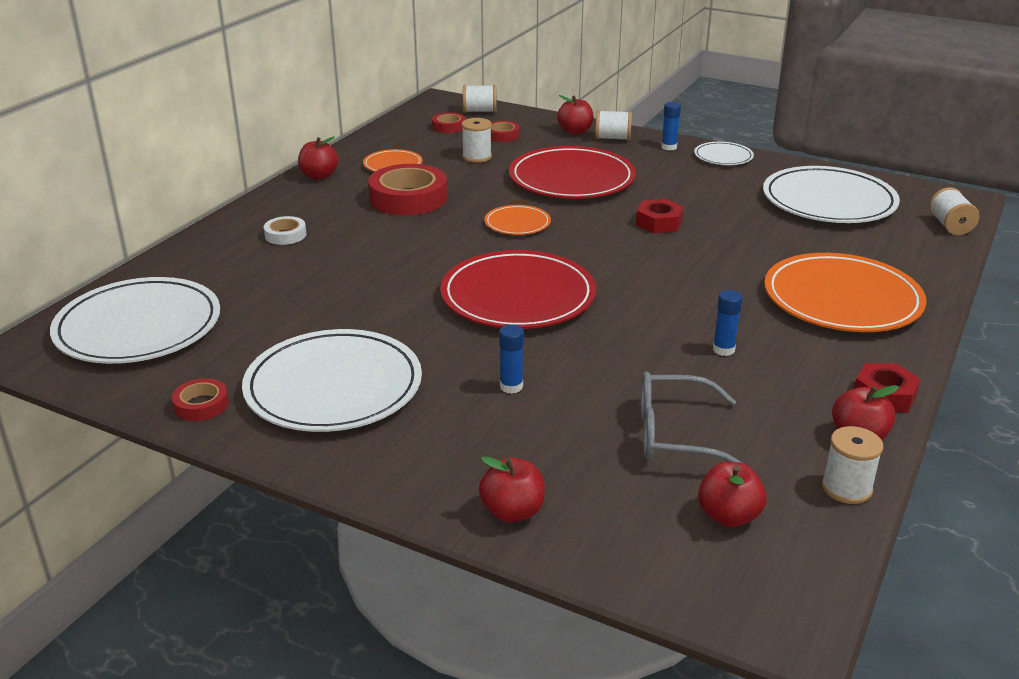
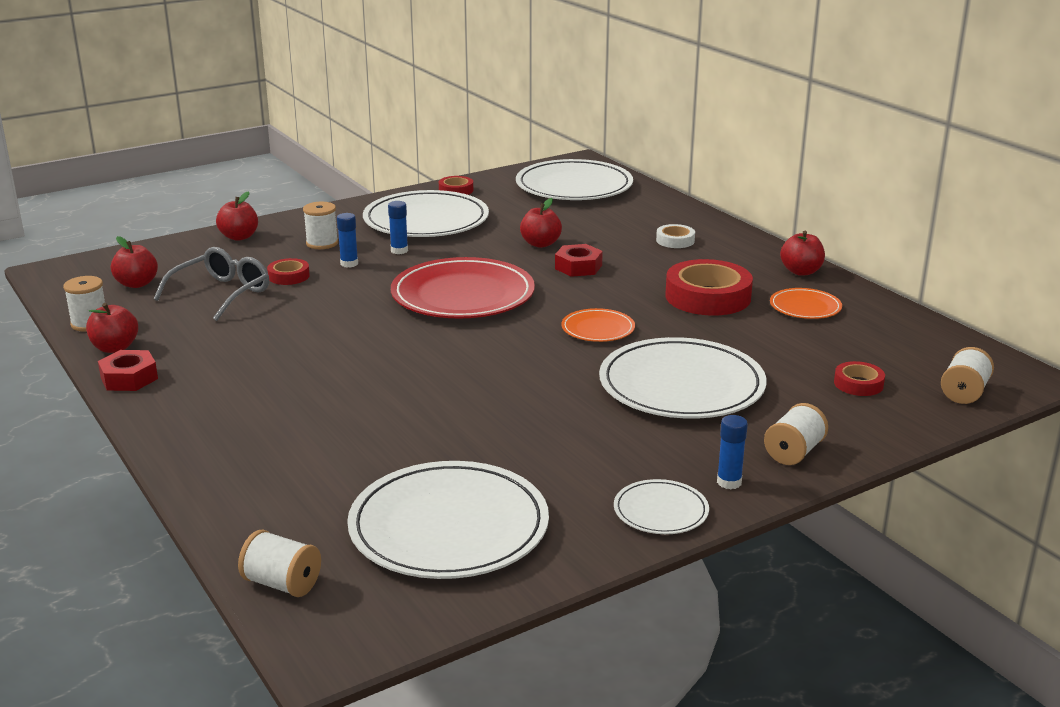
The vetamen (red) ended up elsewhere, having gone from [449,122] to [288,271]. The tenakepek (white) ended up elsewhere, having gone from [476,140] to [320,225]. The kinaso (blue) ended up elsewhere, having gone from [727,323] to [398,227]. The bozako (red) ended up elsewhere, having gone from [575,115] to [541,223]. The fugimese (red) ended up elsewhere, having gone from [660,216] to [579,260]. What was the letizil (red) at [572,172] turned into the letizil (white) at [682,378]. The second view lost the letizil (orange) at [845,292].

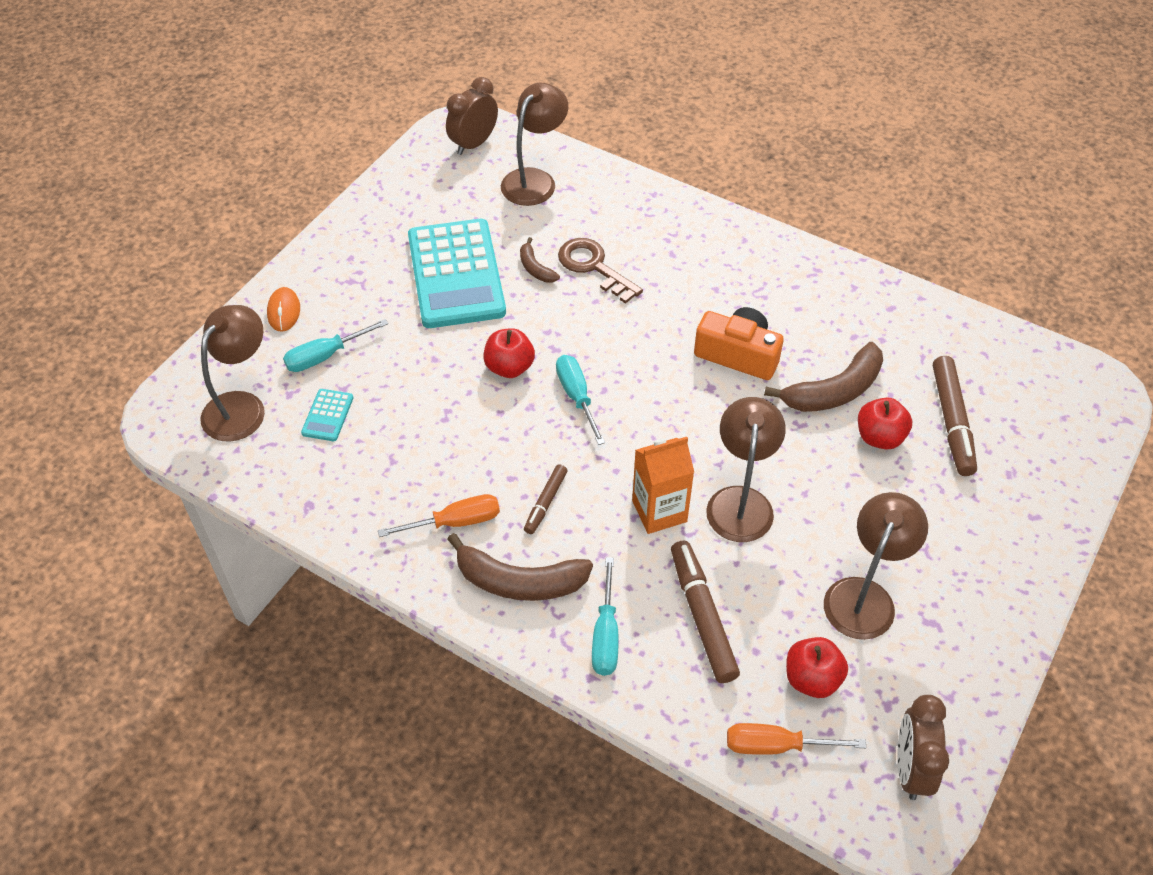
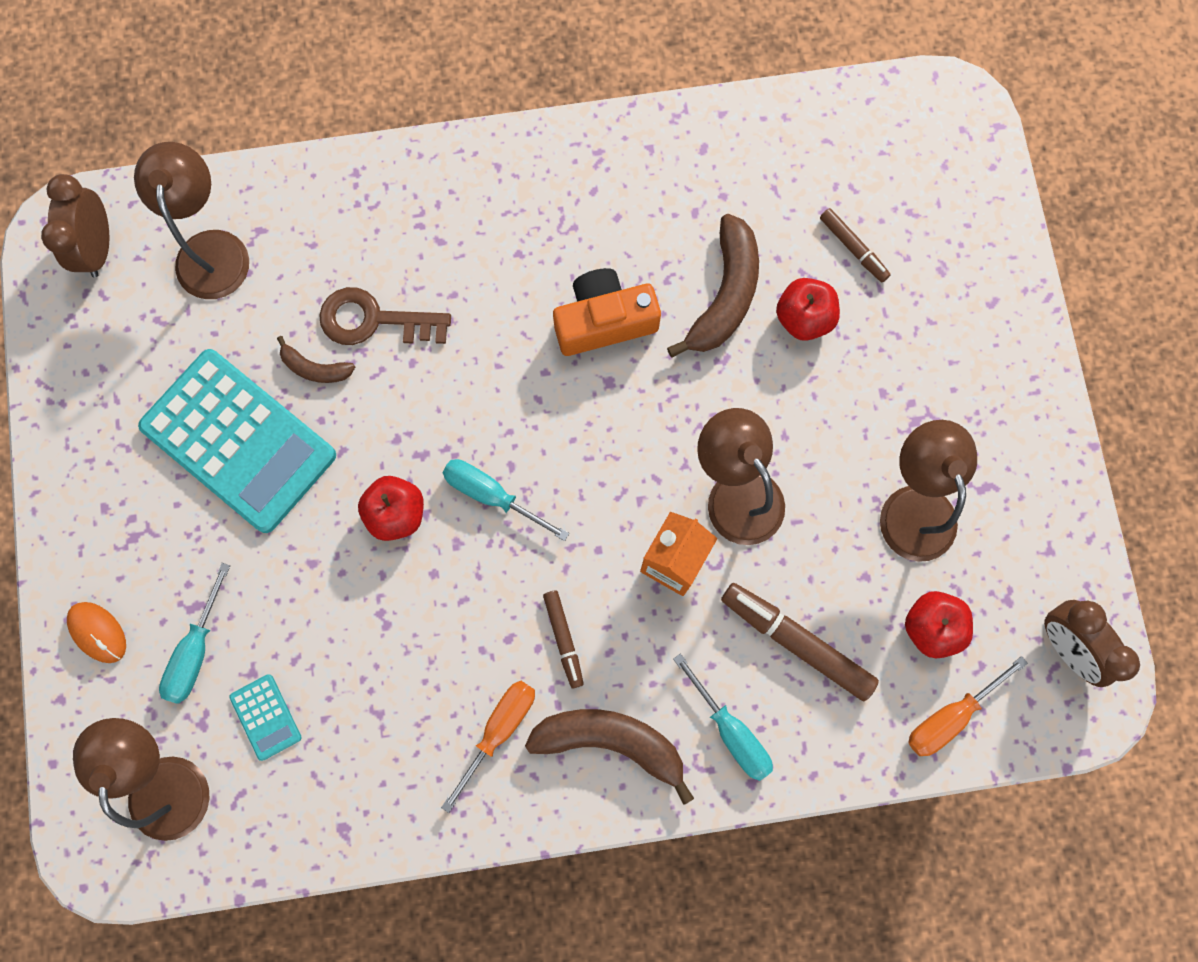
The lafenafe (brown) at [520,567] ended up facing another way, 135 degrees counterclockwise from before. The size of the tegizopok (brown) at [955,416] changed by a factor of 0.57.

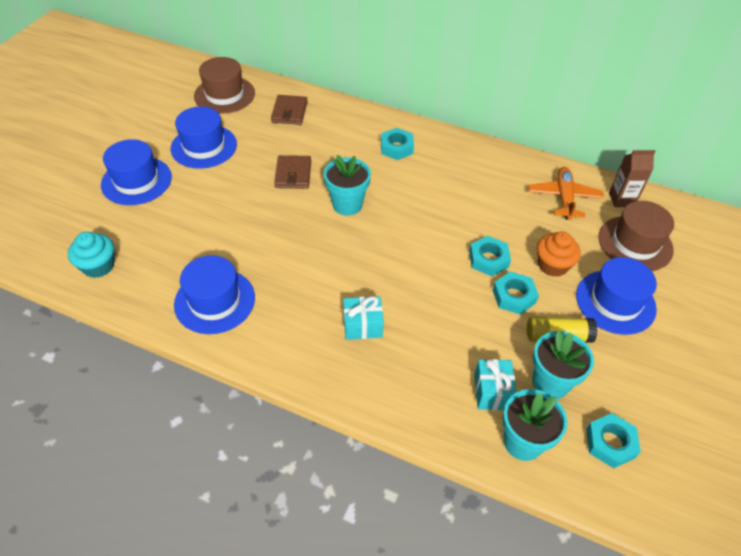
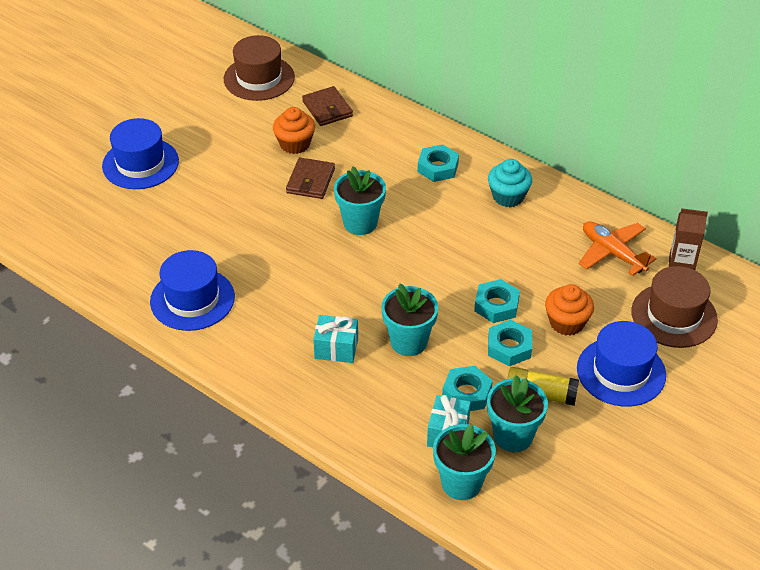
The second view gained the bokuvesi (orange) at [294,130]. The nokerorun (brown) at [289,110] ended up facing another way, 45 degrees counterclockwise from before. The second view gained the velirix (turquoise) at [409,320]. The fugimese (turquoise) ended up elsewhere, having gone from [613,440] to [467,388]. The bokuvesi (turquoise) ended up elsewhere, having gone from [91,255] to [510,183]. The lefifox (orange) at [566,193] ended up facing another way, 60 degrees counterclockwise from before. The second view lost the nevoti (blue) at [204,137].

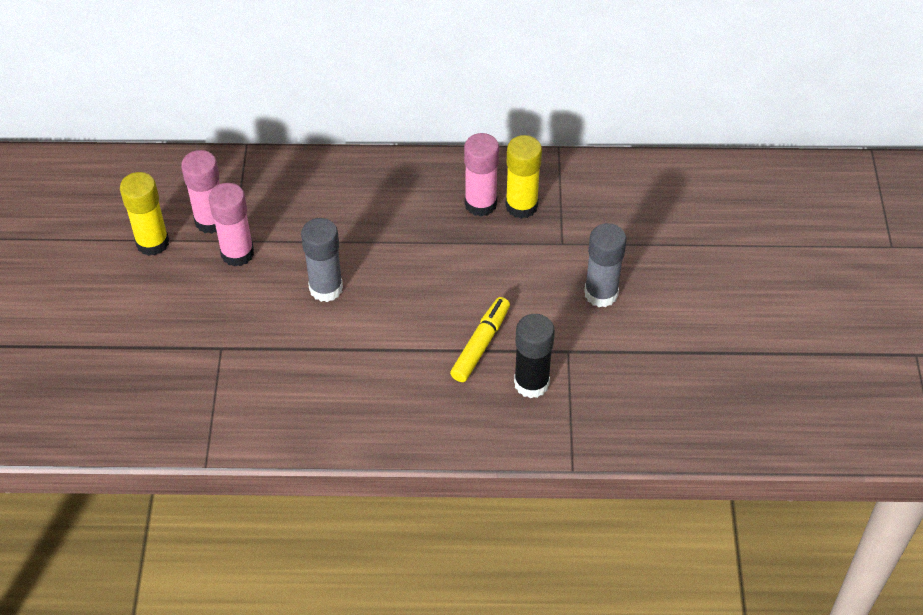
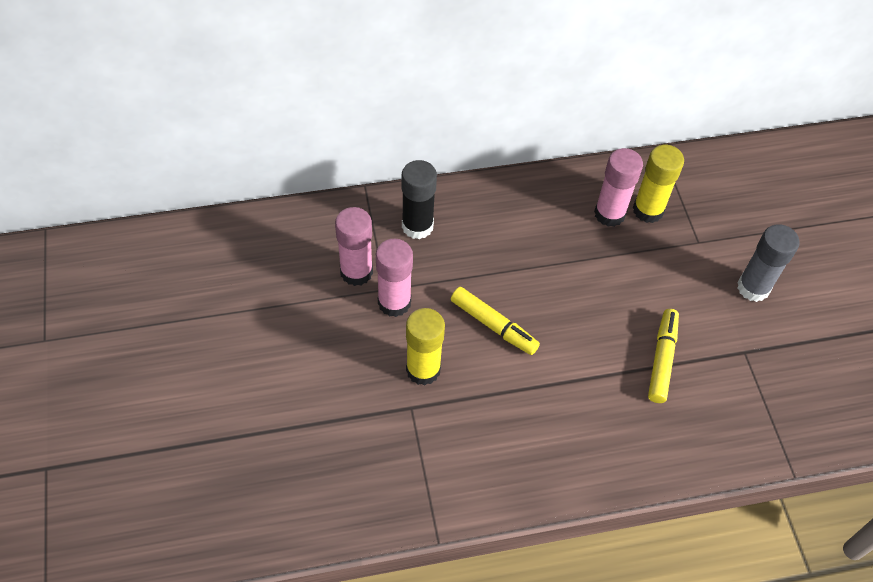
The kinaso (black) ended up elsewhere, having gone from [534,356] to [419,199]. The kinaso (yellow) ended up elsewhere, having gone from [144,214] to [425,347]. Where the kinaso (grey) stood at [322,260], the tegizopok (yellow) came to stand at [495,321].

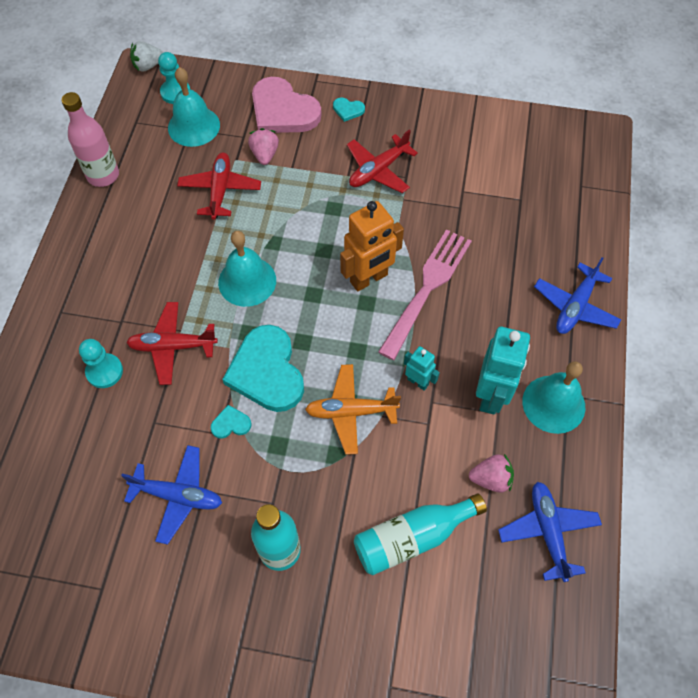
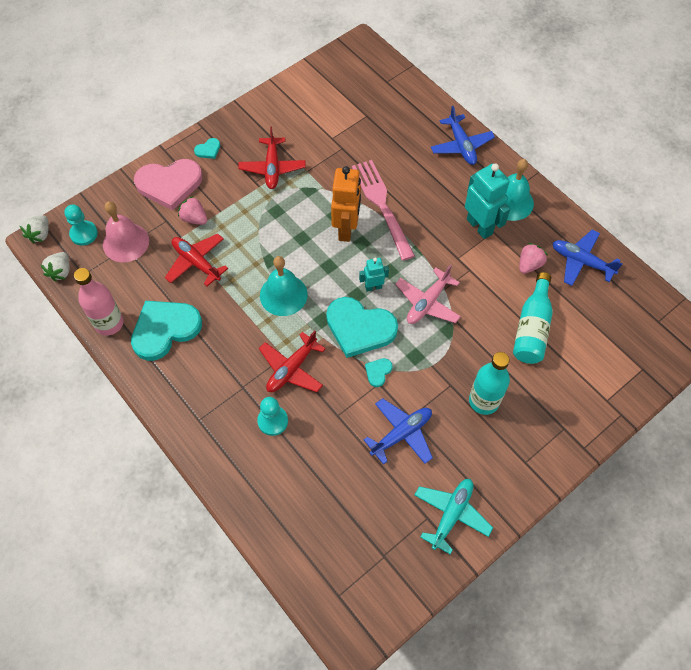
The second view gained the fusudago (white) at [55,267]. What was the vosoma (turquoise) at [194,107] turned into the vosoma (pink) at [126,231]. The second view gained the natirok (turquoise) at [166,331]. The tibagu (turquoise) ended up elsewhere, having gone from [422,368] to [374,274]. What was the lefifox (orange) at [353,409] turned into the lefifox (pink) at [428,294]. The second view gained the lefifox (turquoise) at [454,516].

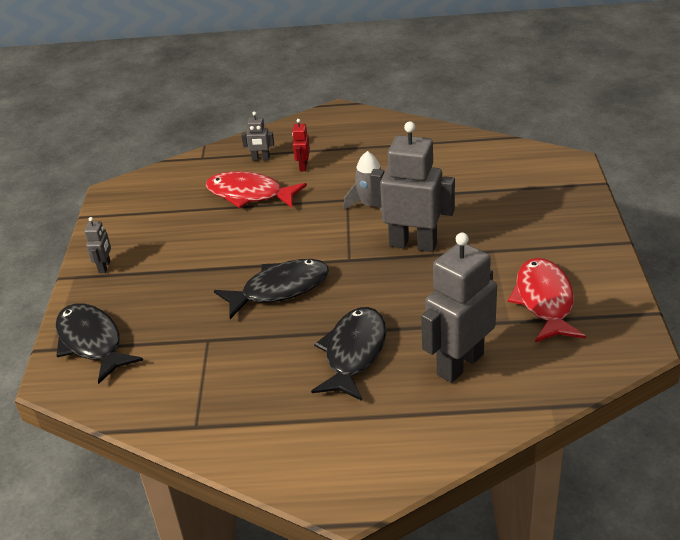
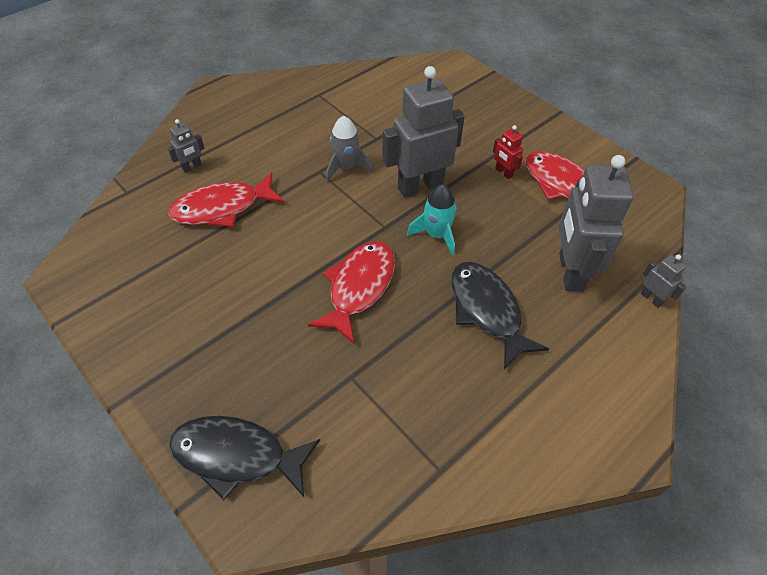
What was the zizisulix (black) at [271,289] turned into the zizisulix (red) at [351,292]. The second view gained the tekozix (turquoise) at [432,220]. The tibagu (red) ended up elsewhere, having gone from [301,145] to [508,152]. The tibagu (grey) ended up elsewhere, having gone from [97,245] to [663,281].

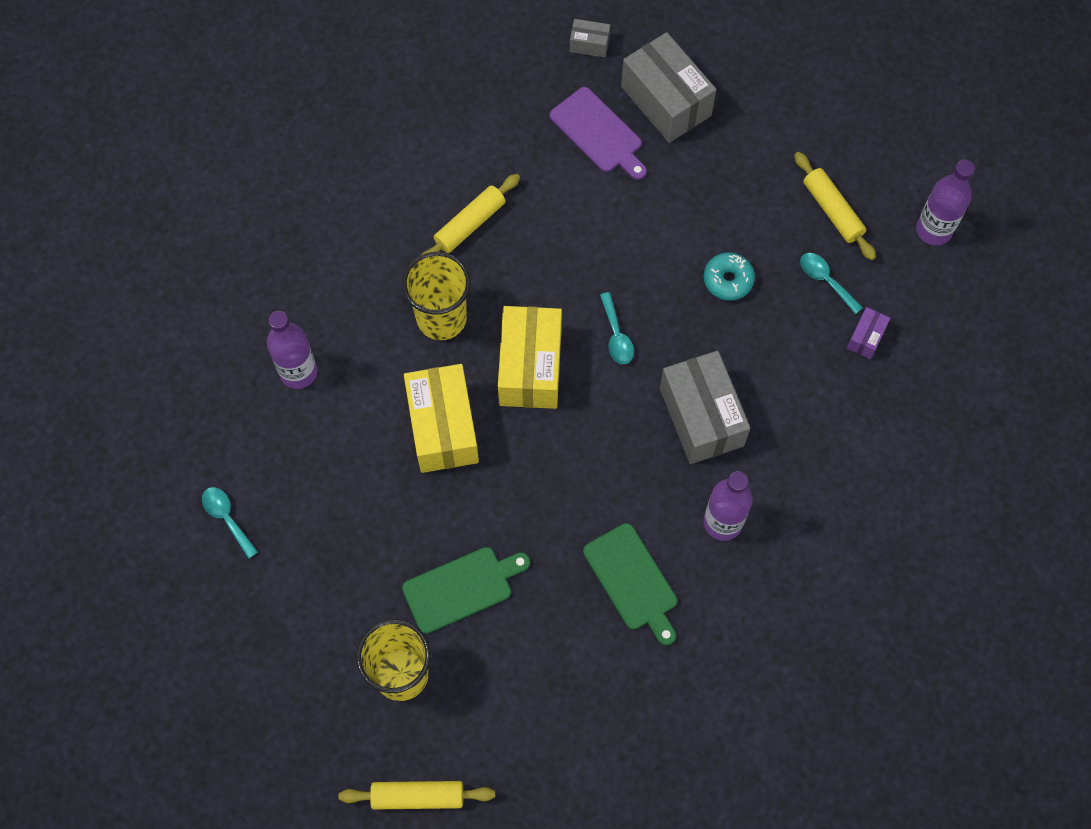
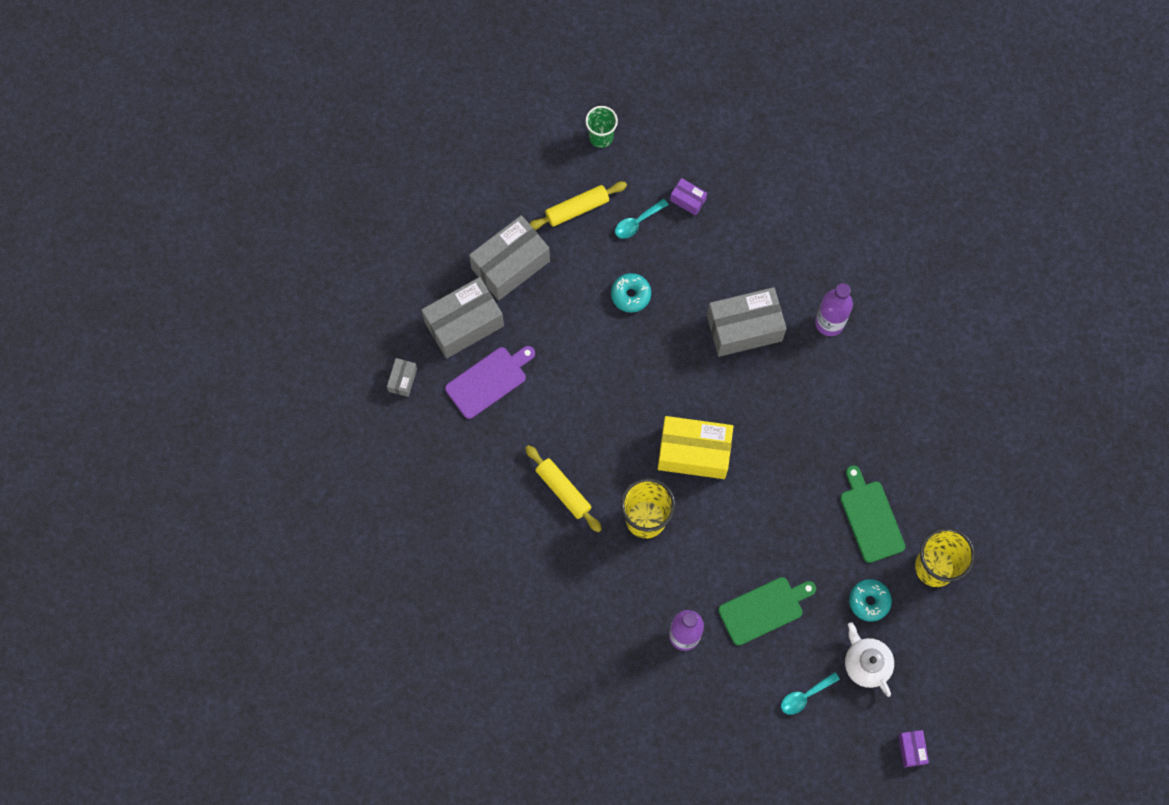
The second view gained the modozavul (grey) at [509,258]. Where the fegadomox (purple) stood at [945,203], the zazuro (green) came to stand at [601,127]. The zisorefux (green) ended up elsewhere, having gone from [630,584] to [767,611]. The second view gained the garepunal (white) at [869,659]. The second view gained the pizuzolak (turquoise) at [870,600]. The second view gained the modozavul (purple) at [913,749]. The second view lost the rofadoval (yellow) at [416,795]. The second view lost the modozavul (yellow) at [441,418]. The second view lost the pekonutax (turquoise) at [617,328].

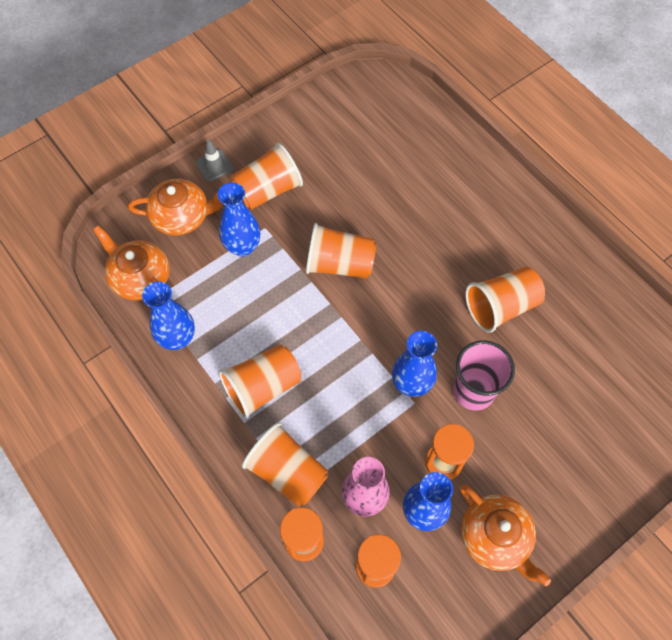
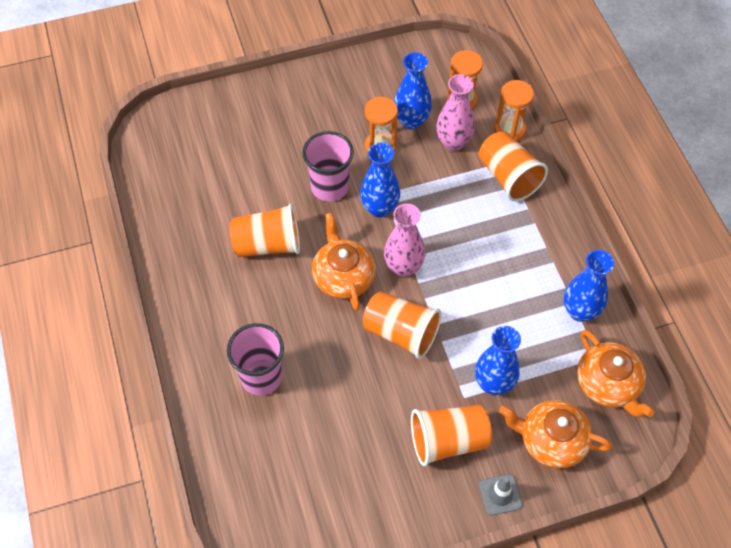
The second view gained the zazuro (pink) at [255,359]. The garepunal (orange) ended up elsewhere, having gone from [505,535] to [344,262]. The second view gained the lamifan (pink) at [404,240]. The second view lost the zazuro (orange) at [260,382].

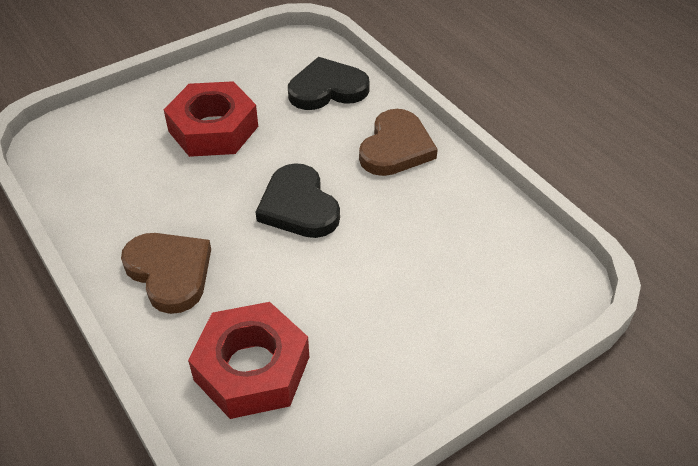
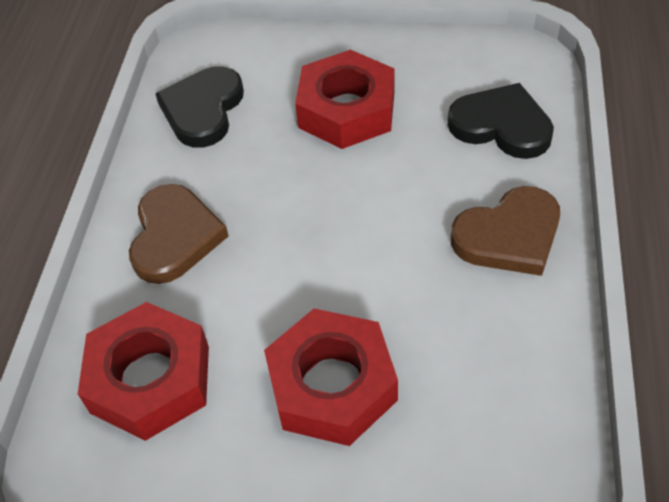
The natirok (black) ended up elsewhere, having gone from [298,200] to [199,107]. The second view gained the fugimese (red) at [331,377].

